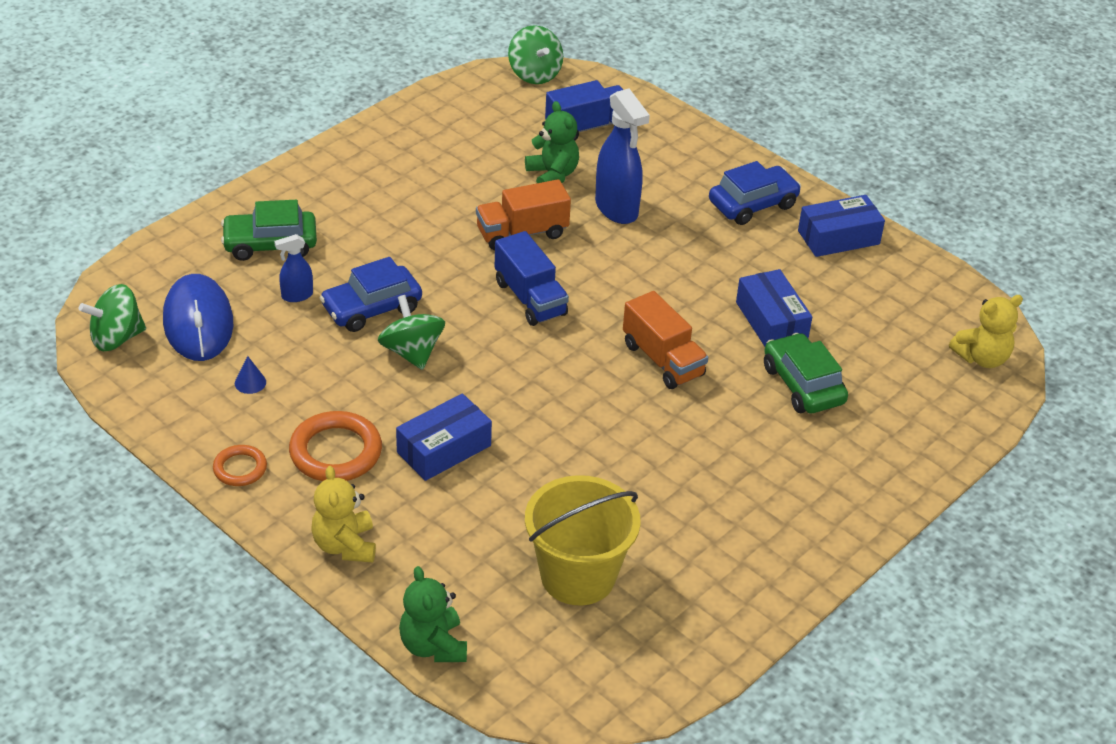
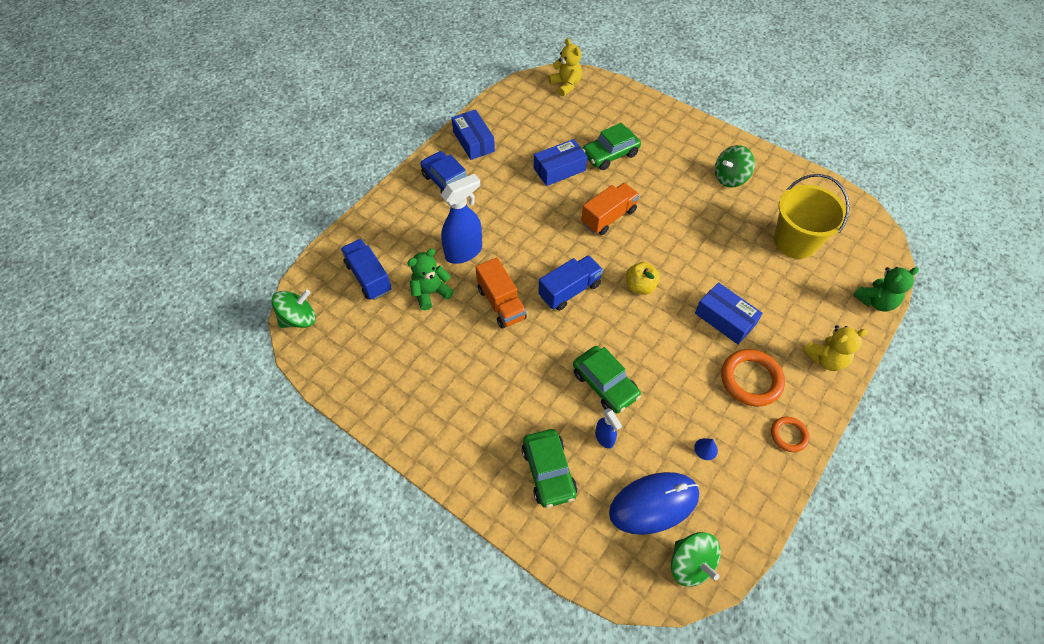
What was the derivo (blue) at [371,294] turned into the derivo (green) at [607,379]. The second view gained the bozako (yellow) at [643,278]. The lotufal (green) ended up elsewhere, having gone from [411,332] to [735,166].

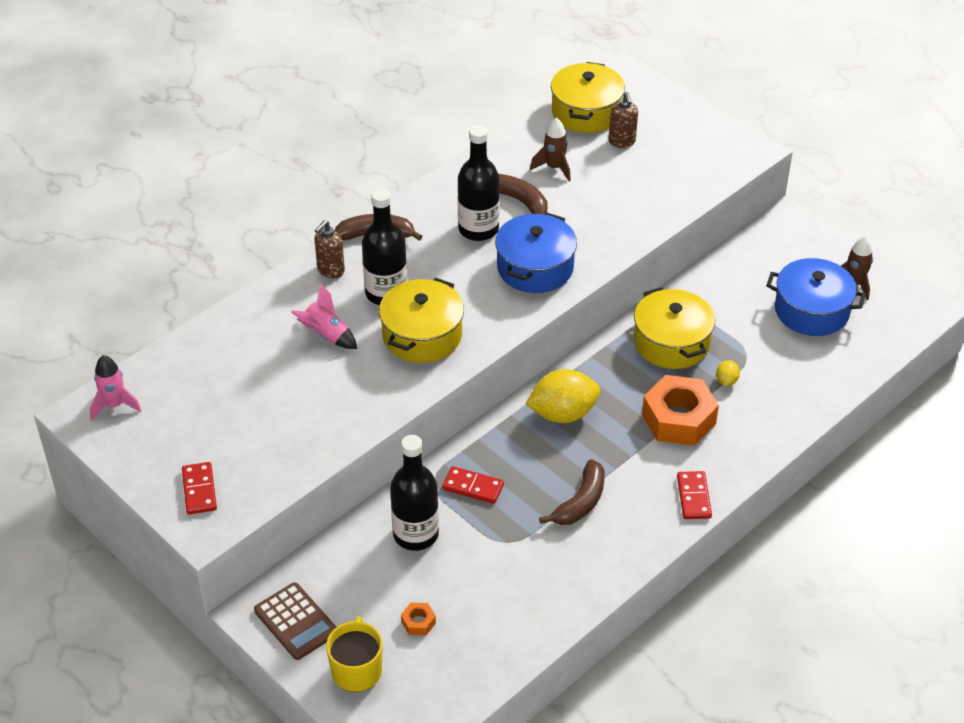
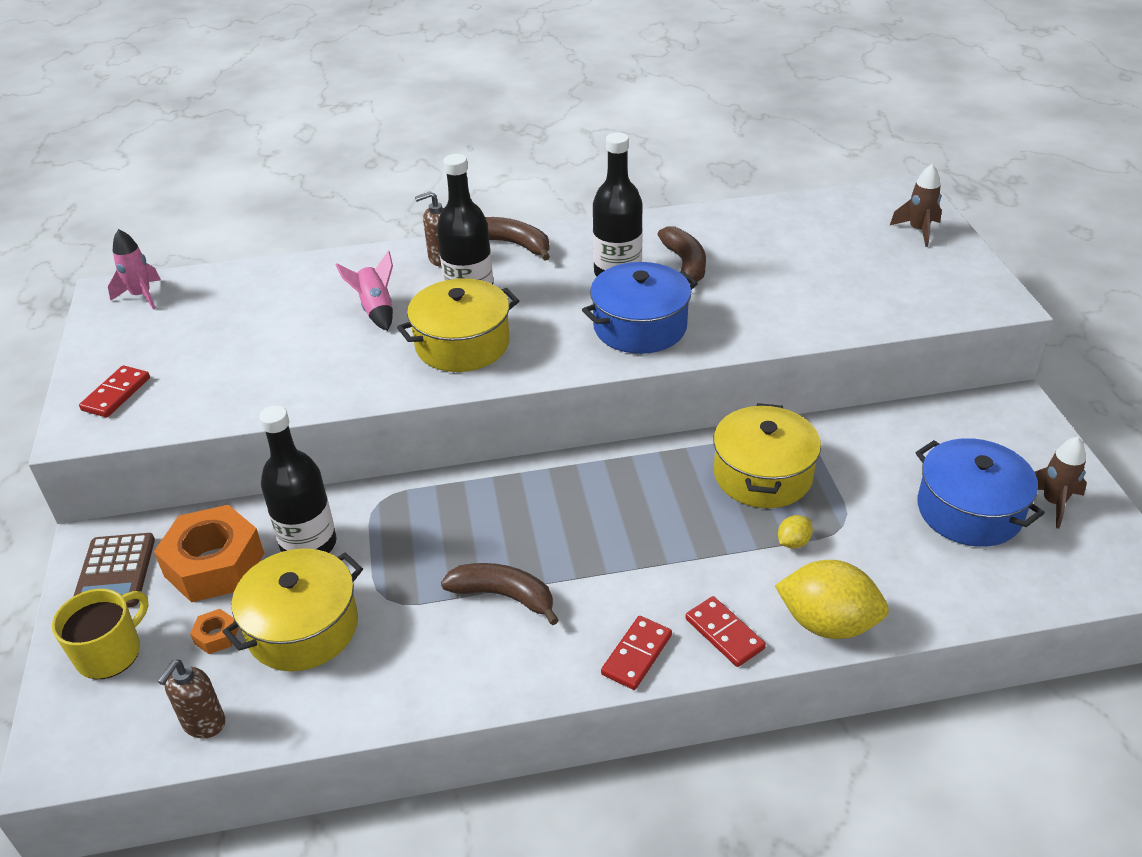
The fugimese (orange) ended up elsewhere, having gone from [680,410] to [209,553]. The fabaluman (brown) ended up elsewhere, having gone from [623,120] to [192,699]. The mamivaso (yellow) ended up elsewhere, having gone from [588,97] to [292,609]. The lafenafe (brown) at [572,492] ended up facing another way, 135 degrees counterclockwise from before. The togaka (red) ended up elsewhere, having gone from [473,485] to [725,631]. The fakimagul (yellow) ended up elsewhere, having gone from [563,396] to [832,599]. The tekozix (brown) ended up elsewhere, having gone from [550,149] to [916,205].

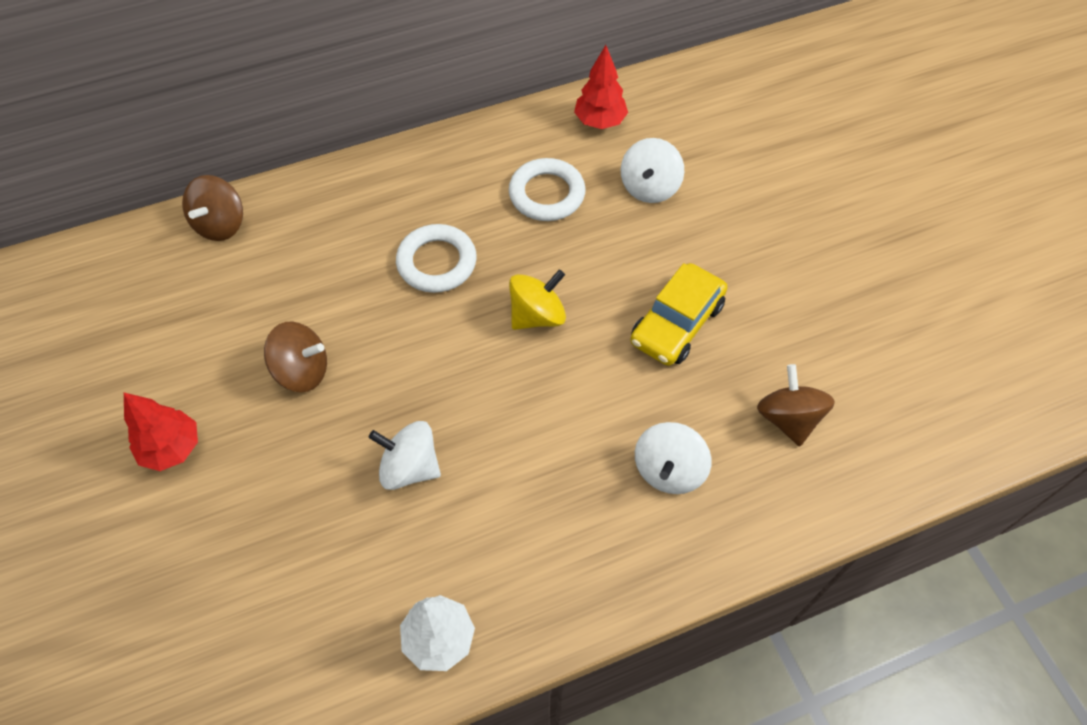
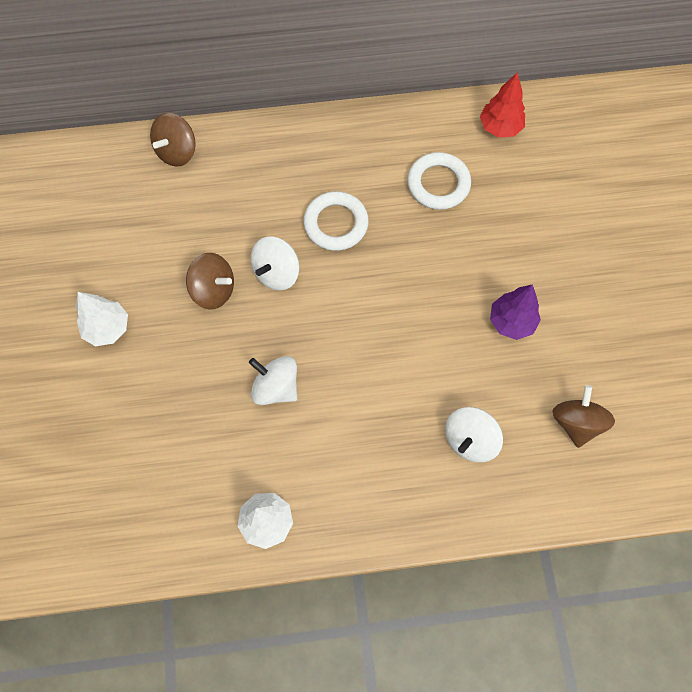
What was the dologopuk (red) at [161,432] turned into the dologopuk (white) at [102,319]. The lotufal (white) ended up elsewhere, having gone from [652,170] to [275,264]. Where the derivo (yellow) stood at [678,314], the dologopuk (purple) came to stand at [515,312]. The second view lost the lotufal (yellow) at [537,299].

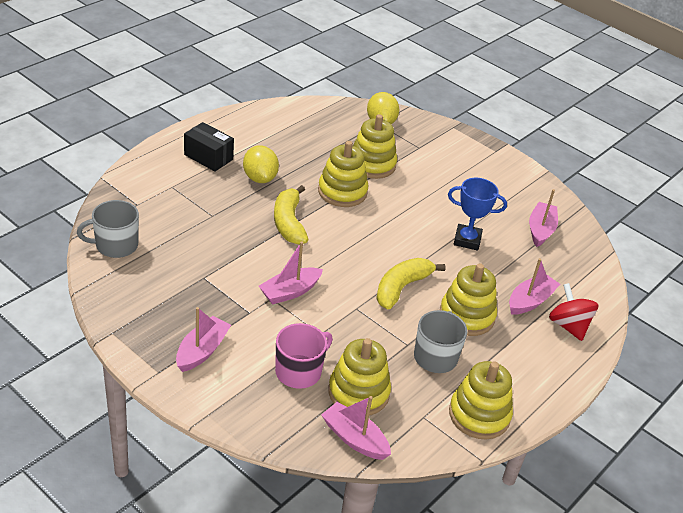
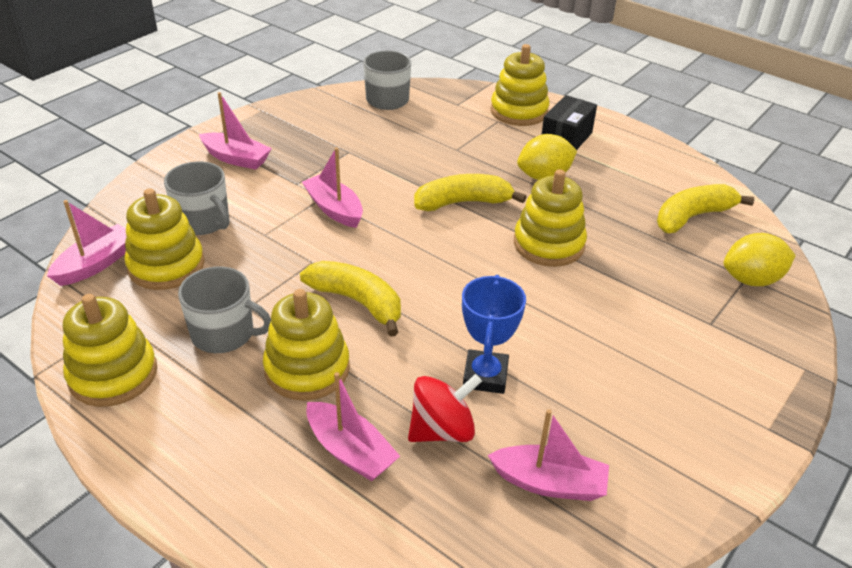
What was the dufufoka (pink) at [304,356] turned into the dufufoka (grey) at [196,198]. The lotufal (red) ended up elsewhere, having gone from [573,312] to [445,408]. The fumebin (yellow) ended up elsewhere, having gone from [375,146] to [519,85]. The second view gained the lafenafe (yellow) at [705,208].

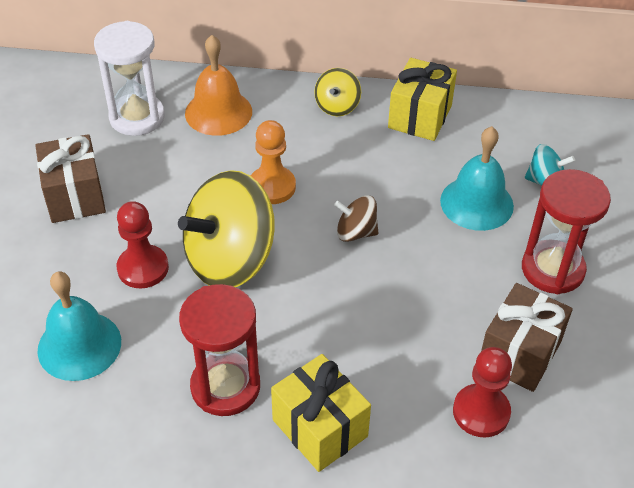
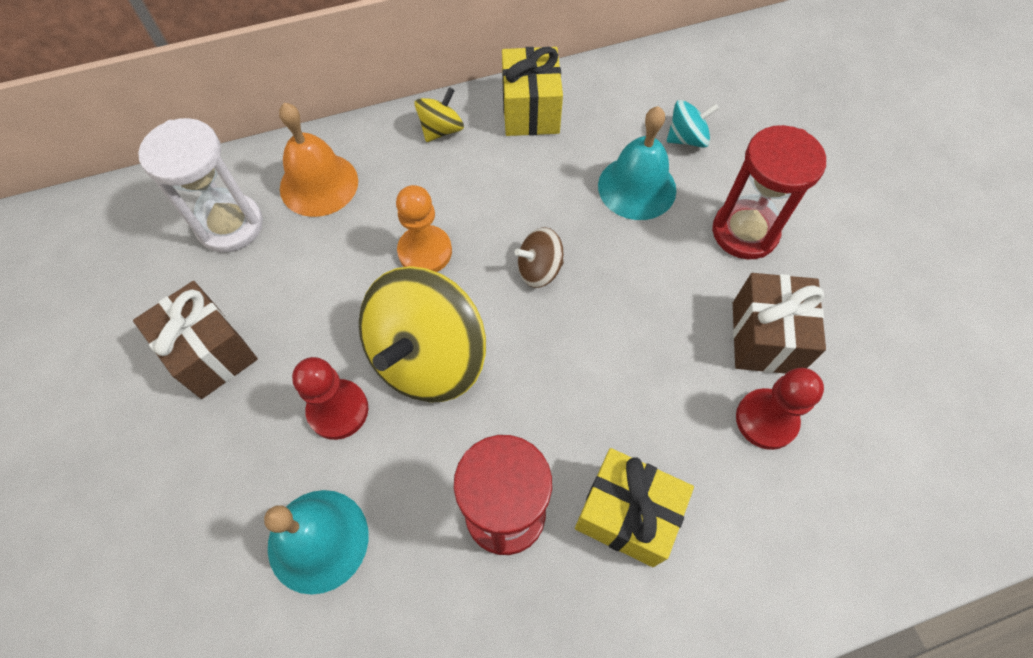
The lotufal (yellow) at [337,92] ended up facing another way, 135 degrees counterclockwise from before.

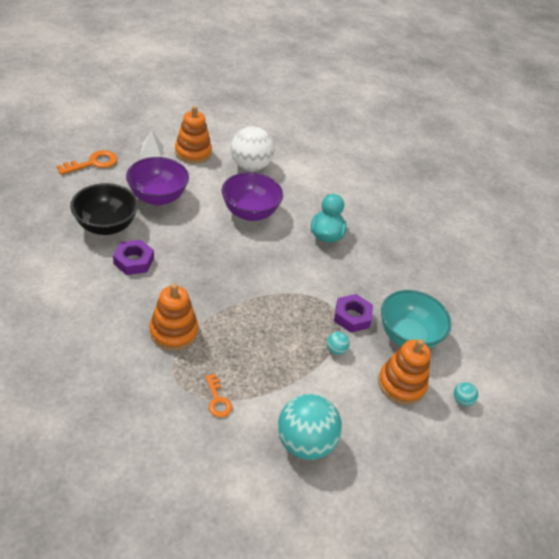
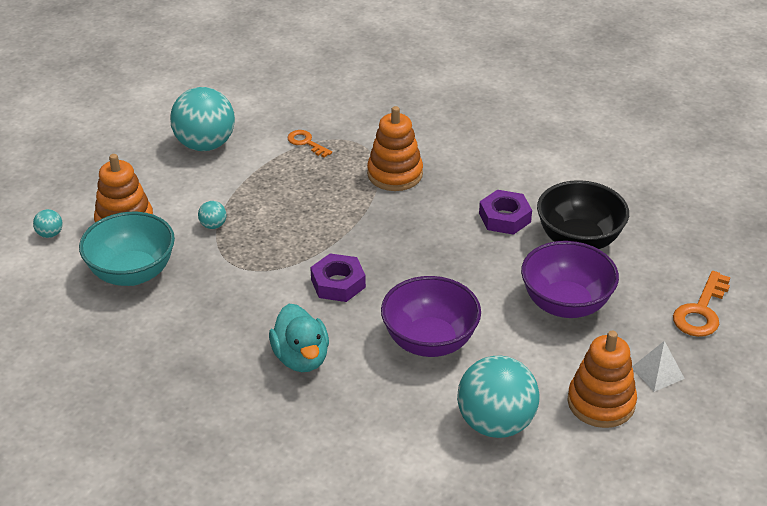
The fugimese (purple) ended up elsewhere, having gone from [353,313] to [338,277]. What was the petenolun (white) at [253,149] turned into the petenolun (turquoise) at [498,397].

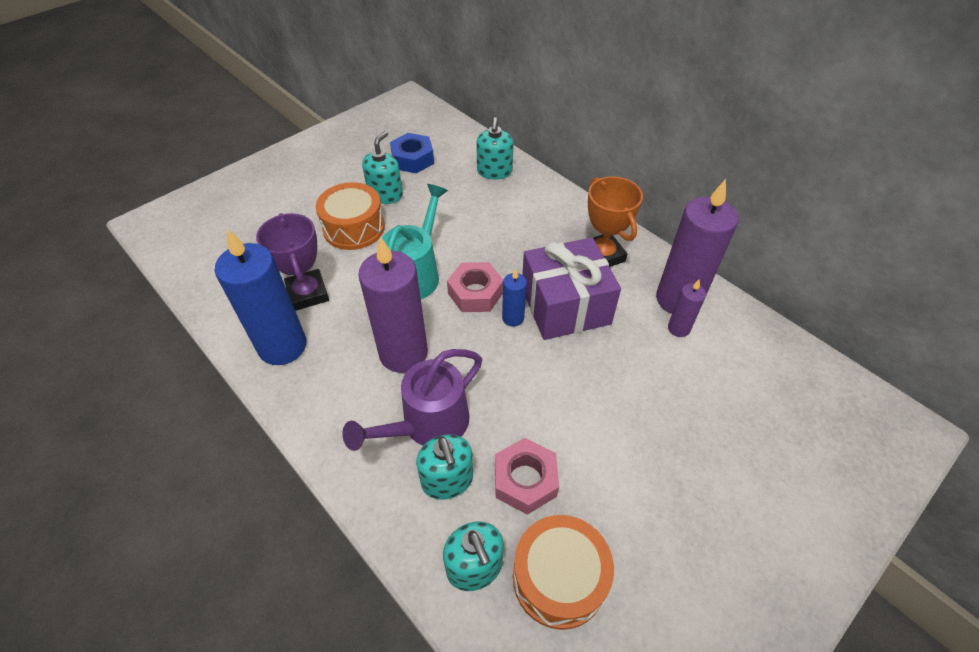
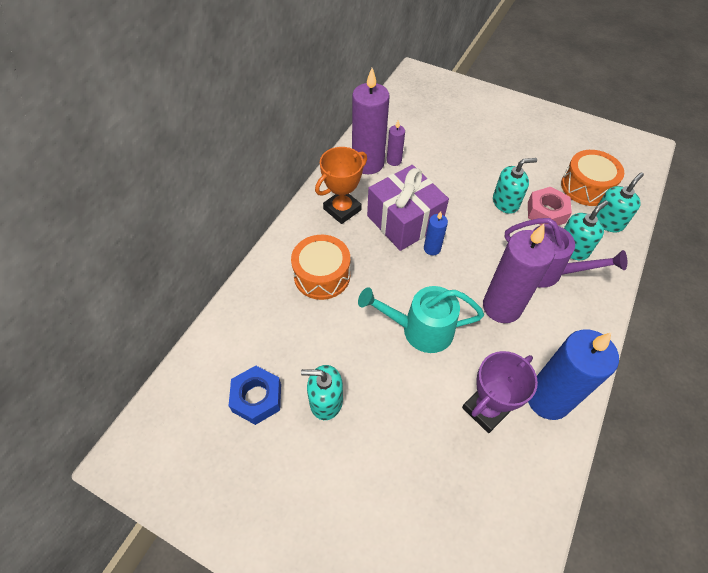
The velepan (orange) ended up elsewhere, having gone from [350,216] to [320,267]. The fabaluman (turquoise) ended up elsewhere, having gone from [495,148] to [515,186]. The second view lost the fugimese (pink) at [475,287].

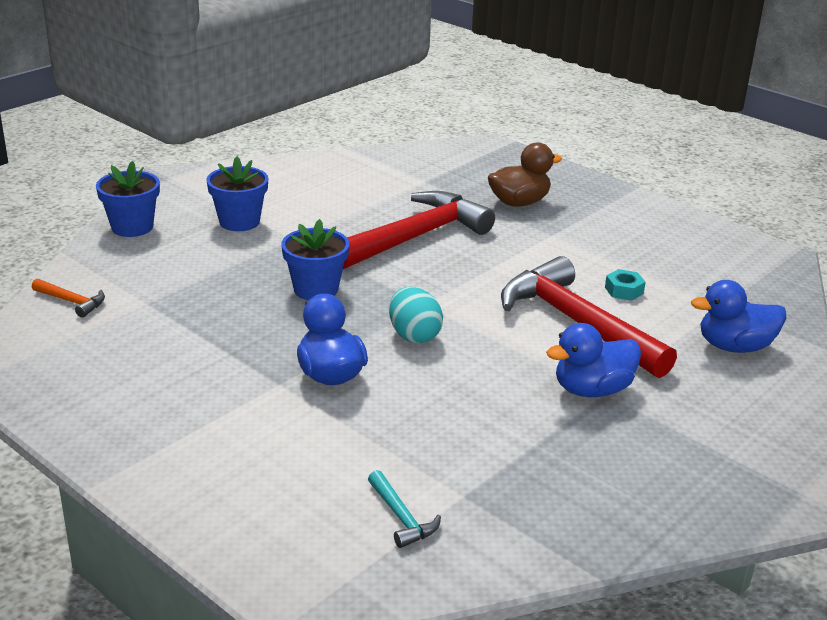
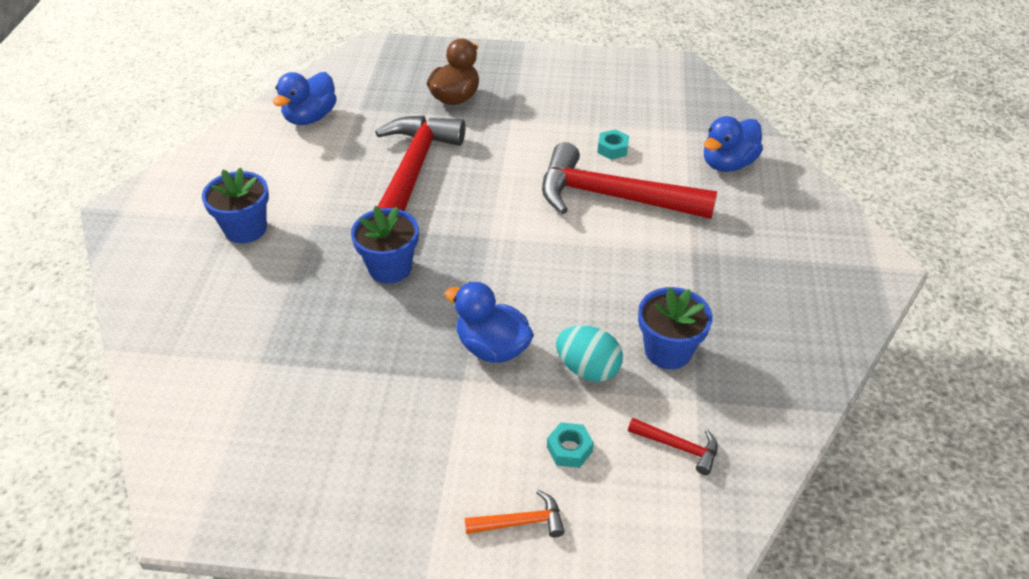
The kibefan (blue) ended up elsewhere, having gone from [593,360] to [305,98]. The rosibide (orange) ended up elsewhere, having gone from [68,298] to [515,513]. The second view gained the fugimese (turquoise) at [570,445]. The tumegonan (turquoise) ended up elsewhere, having gone from [416,315] to [589,353]. What was the rosibide (turquoise) at [404,509] turned into the rosibide (red) at [673,446]. The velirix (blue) ended up elsewhere, having gone from [128,199] to [675,328].

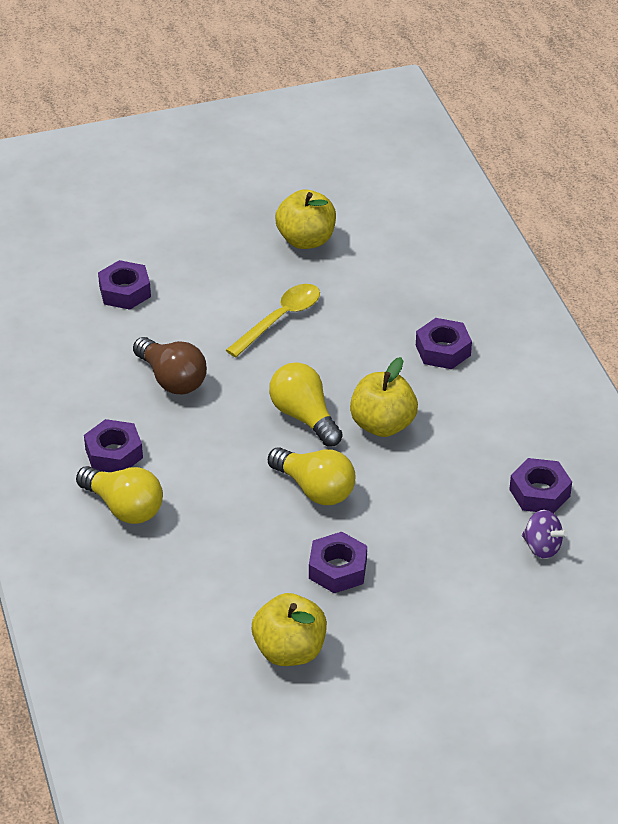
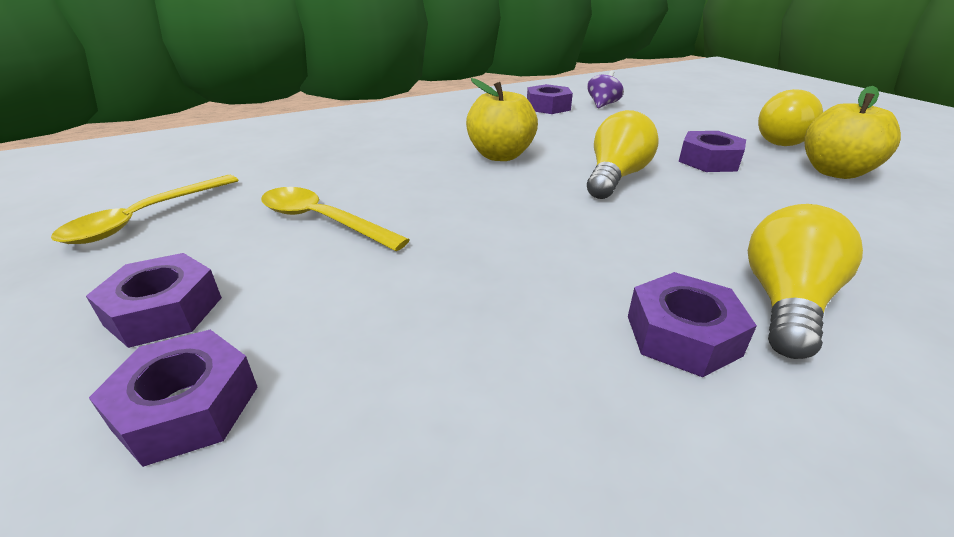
Where the bozako (yellow) stood at [305,219], the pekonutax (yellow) came to stand at [144,209]. The fugimese (purple) ended up elsewhere, having gone from [444,343] to [154,300]. The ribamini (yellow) ended up elsewhere, having gone from [306,404] to [790,117]. The second view lost the ribamini (brown) at [170,365].

